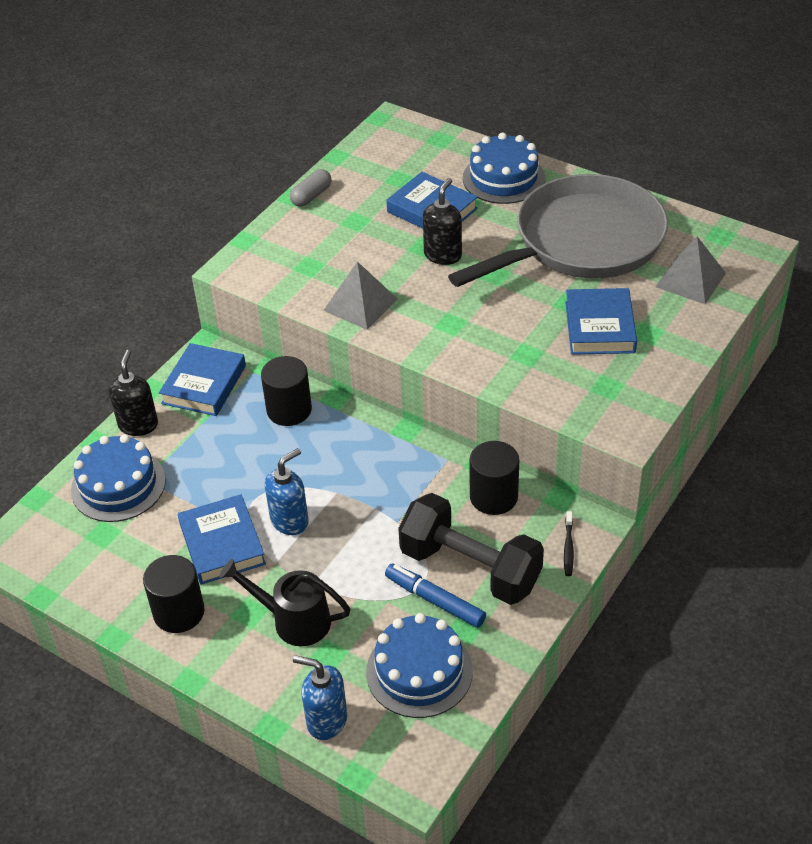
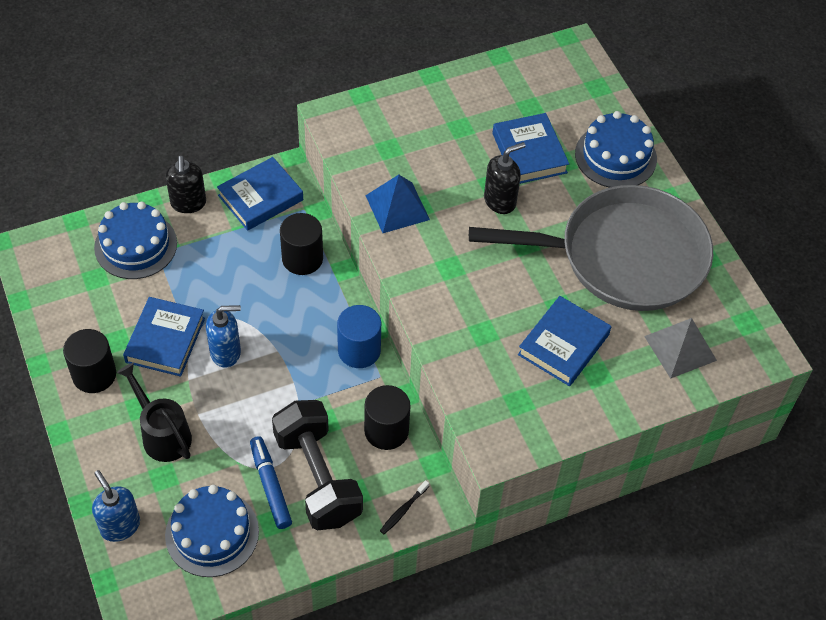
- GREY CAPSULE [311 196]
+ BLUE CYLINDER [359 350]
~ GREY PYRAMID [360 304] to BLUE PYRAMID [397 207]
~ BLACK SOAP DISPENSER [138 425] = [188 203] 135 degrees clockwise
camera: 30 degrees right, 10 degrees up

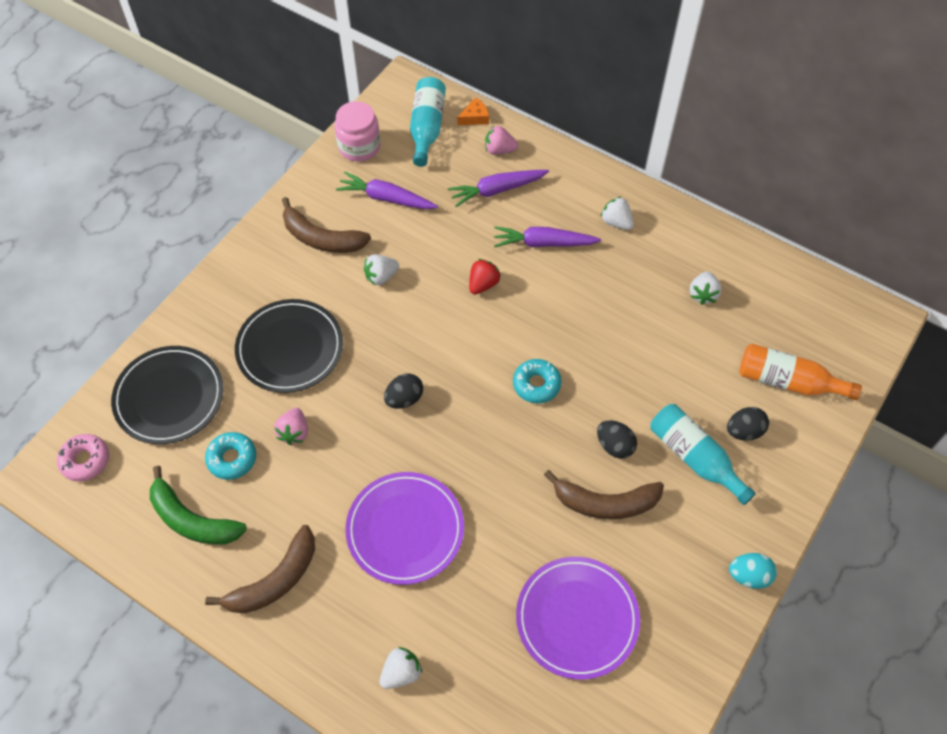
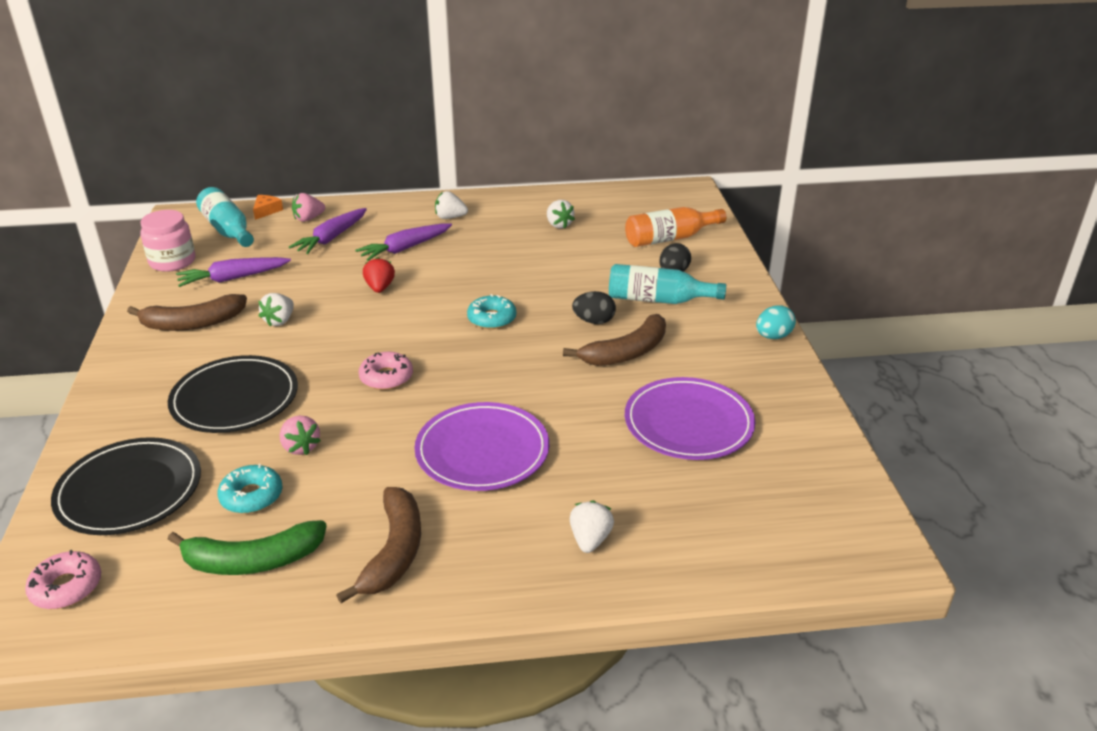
~ BLACK EGG [404 399] to PINK DONUT [386 377]
camera: 40 degrees left, 25 degrees down

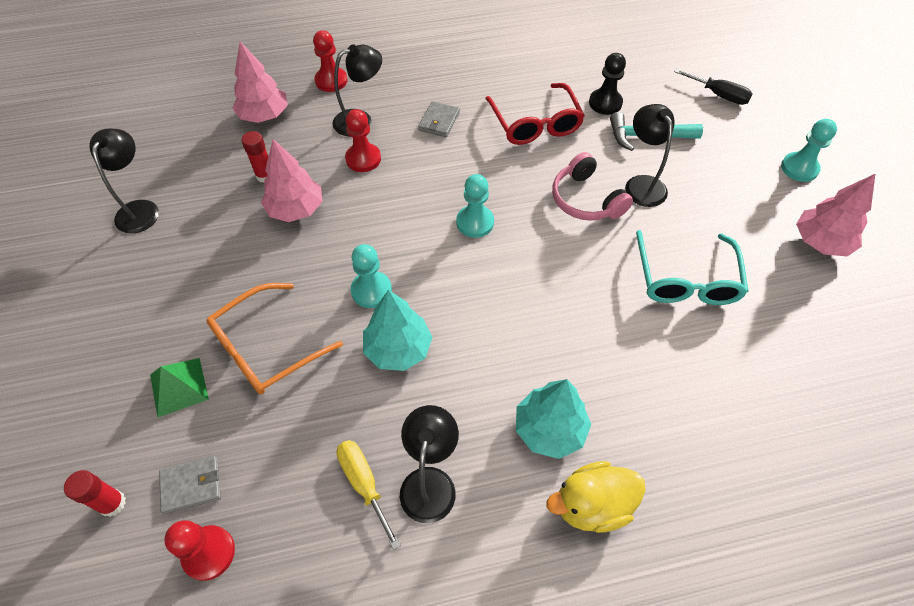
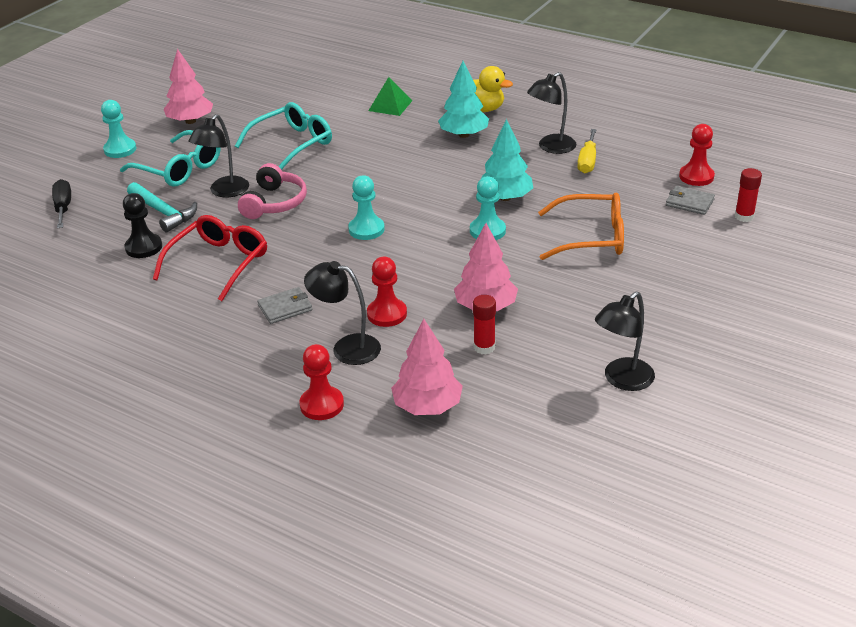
+ TURQUOISE GLASSES [180 169]
~ GREEN PYRAMID [179 386] to [390 105]
camera: 135 degrees left, 20 degrees down

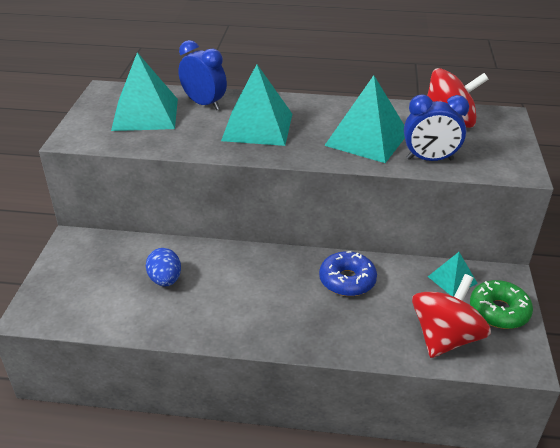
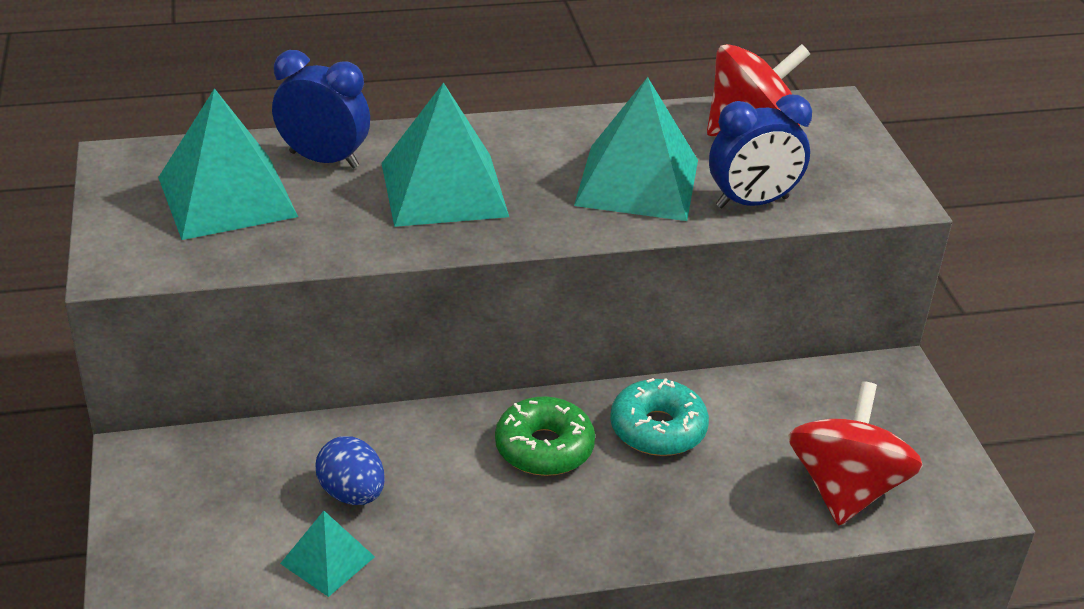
~ TURQUOISE PYRAMID [452 279] to [328 560]
~ GREEN DONUT [498 311] to [544 448]
~ BLUE DONUT [347 280] to TURQUOISE DONUT [658 429]
camera: 20 degrees left, 0 degrees up

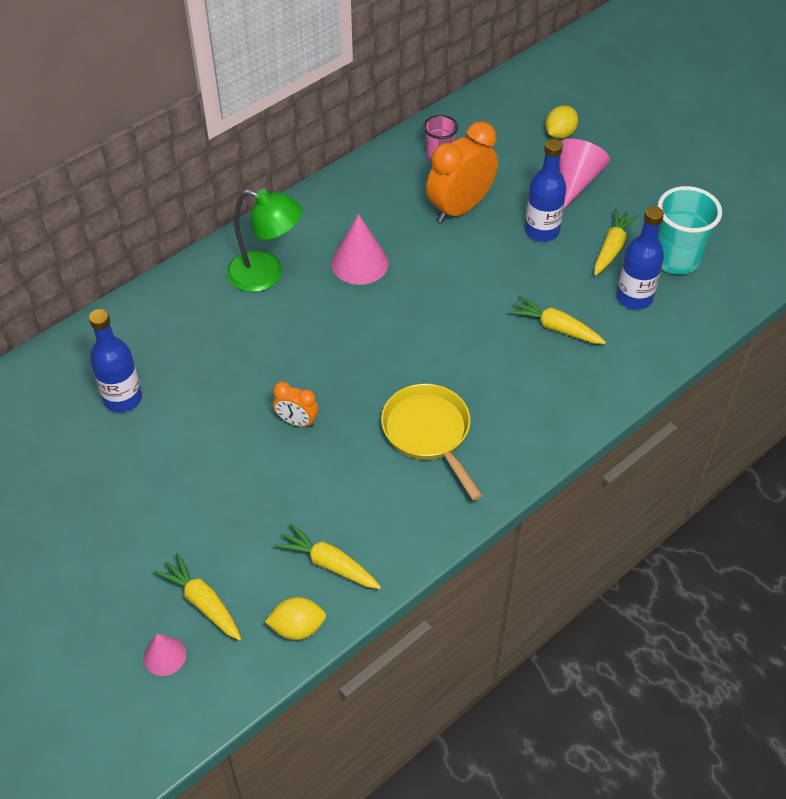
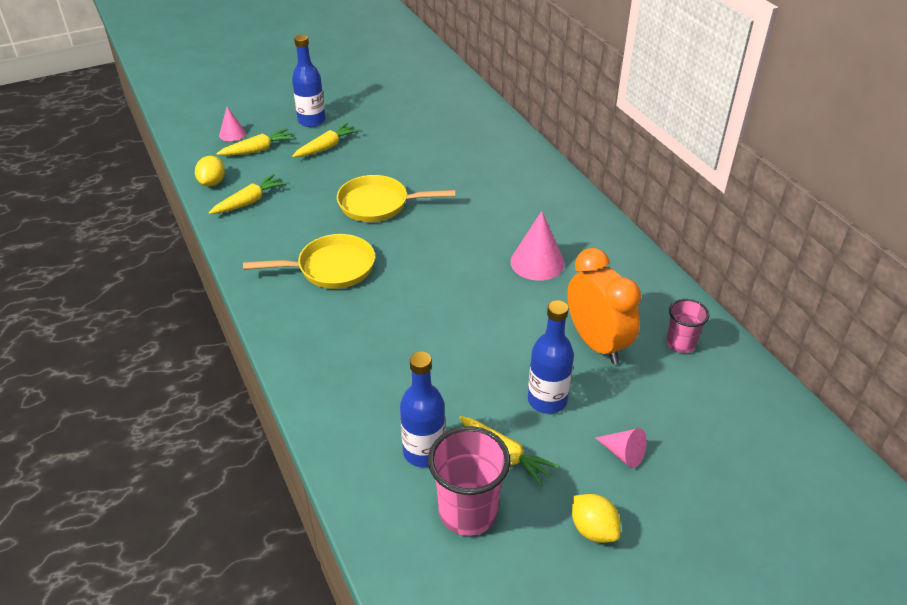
- GREEN LAMP [266 274]
~ BLUE BOTTLE [123 398] to [311 121]
~ YELLOW CARROT [556 328] to [327 147]
~ YELLOW LEMON [560 134] to [593 529]
~ ORANGE CLOCK [297 421] to YELLOW PAN [379 204]
~ TURQUOISE CUP [676 260] to PINK CUP [468 512]
~ PINK CONE [576 181] = [623 453] x0.59
camera: 105 degrees right, 10 degrees down

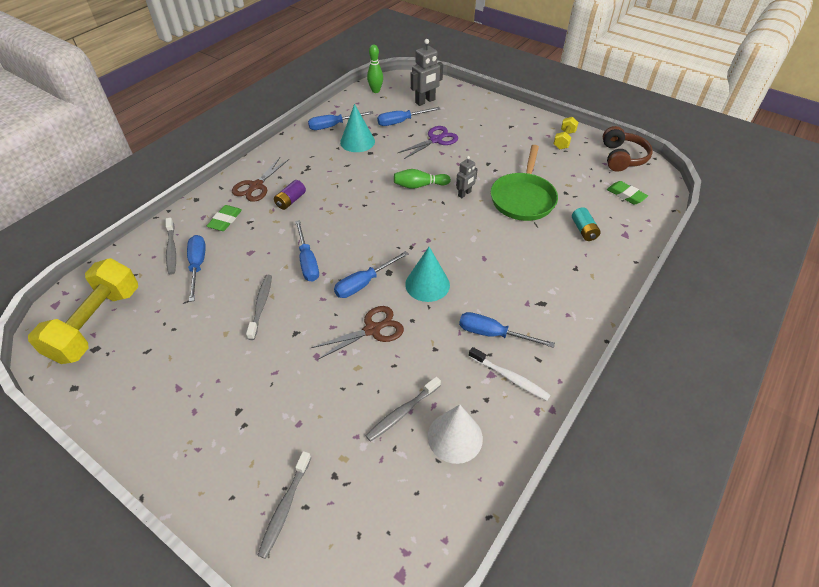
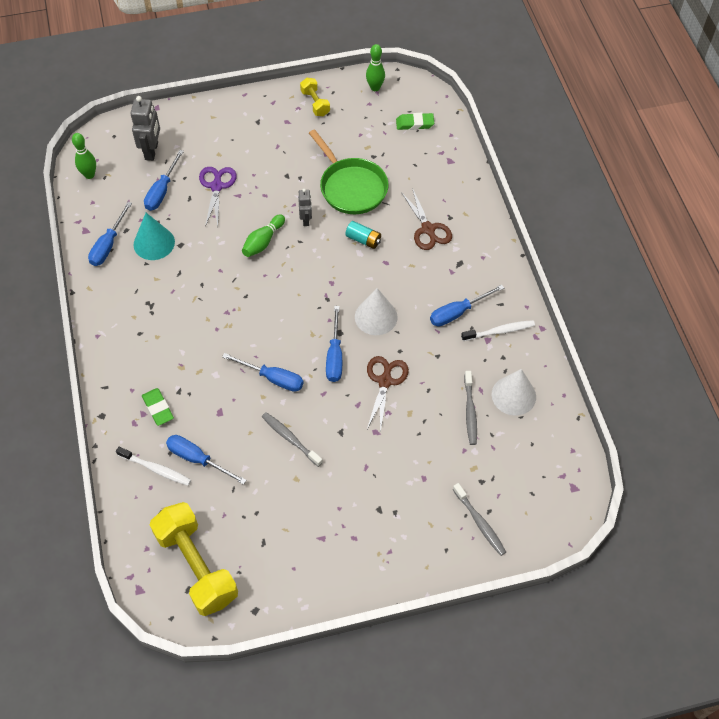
- PURPLE BATTERY [291 201]
~ BROWN SCISSORS [256 186] to [428 229]
~ TURQUOISE BATTERY [584 230] to [363 240]
~ BROWN HEADPHONES [622 157] to GREEN BOWLING PIN [375 88]
~ GREY TOOTHBRUSH [172 250] to WHITE TOOTHBRUSH [156 469]
~ TURQUOISE CONE [427 284] to WHITE CONE [376 317]
camera: 50 degrees left, 10 degrees up

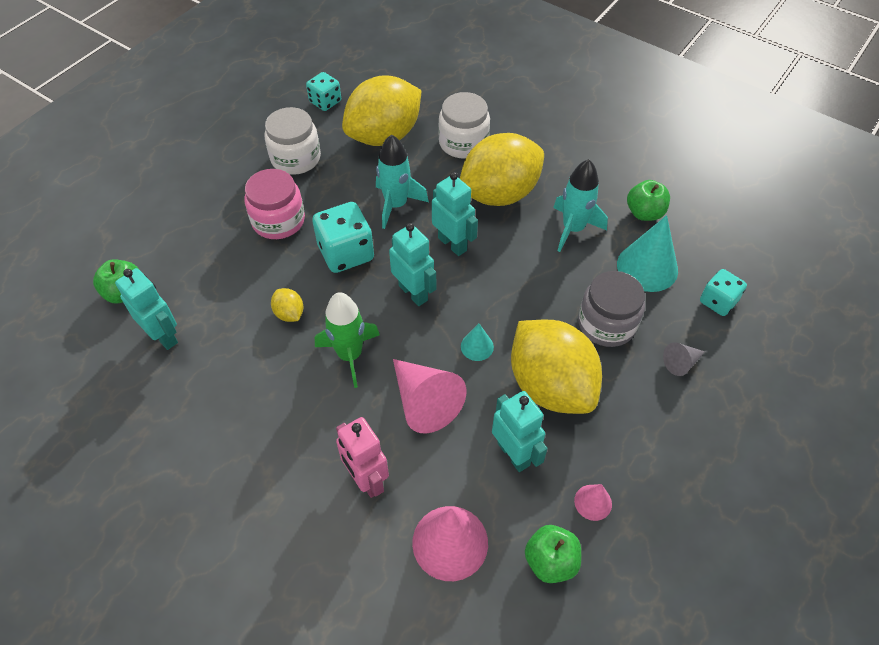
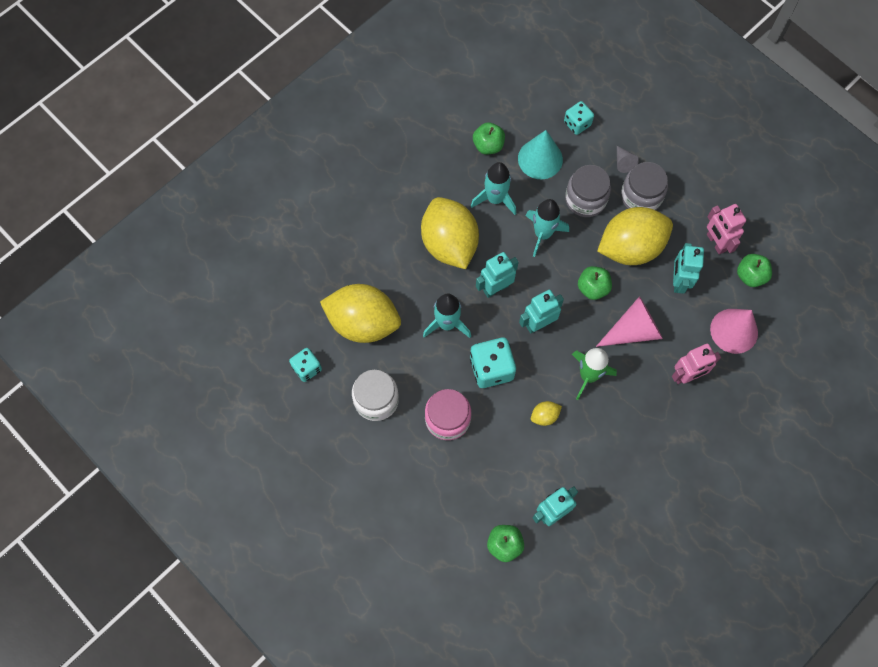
- WHITE JAR [463 143]
+ TURQUOISE ROCKET [543 234]
+ GREY JAR [641 196]
~ TURQUOISE CONE [477 346] to GREEN APPLE [592 288]
~ PINK CONE [593 502] to PINK ROBOT [716 242]
~ YELLOW LEMON [384 136] = [363 322] 45 degrees counterclockwise
~ TURQUOISE ROBOT [514 454] = [678 281] 60 degrees counterclockwise
camera: 80 degrees left, 15 degrees up

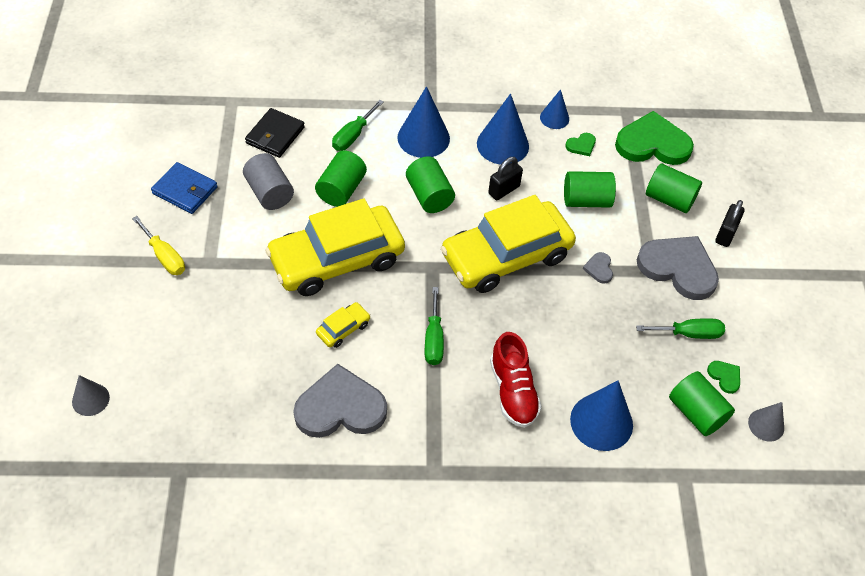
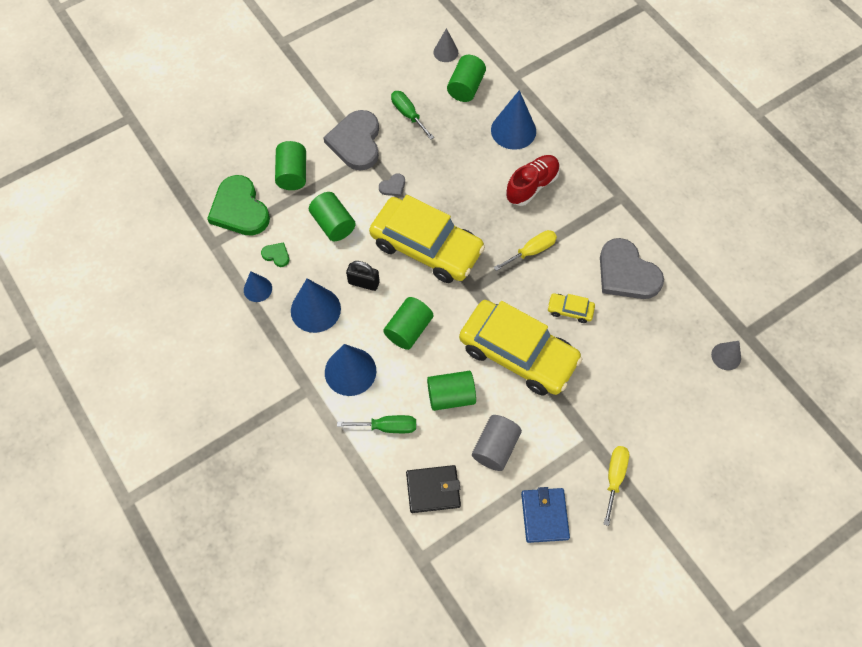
- GREEN HEART [725 377]
- BLACK PADLOCK [725 234]
~ GREY CONE [90 399] to [726 356]
~ GREEN SCREWDRIVER [433 339] to YELLOW SCREWDRIVER [531 251]
camera: 120 degrees left, 10 degrees up

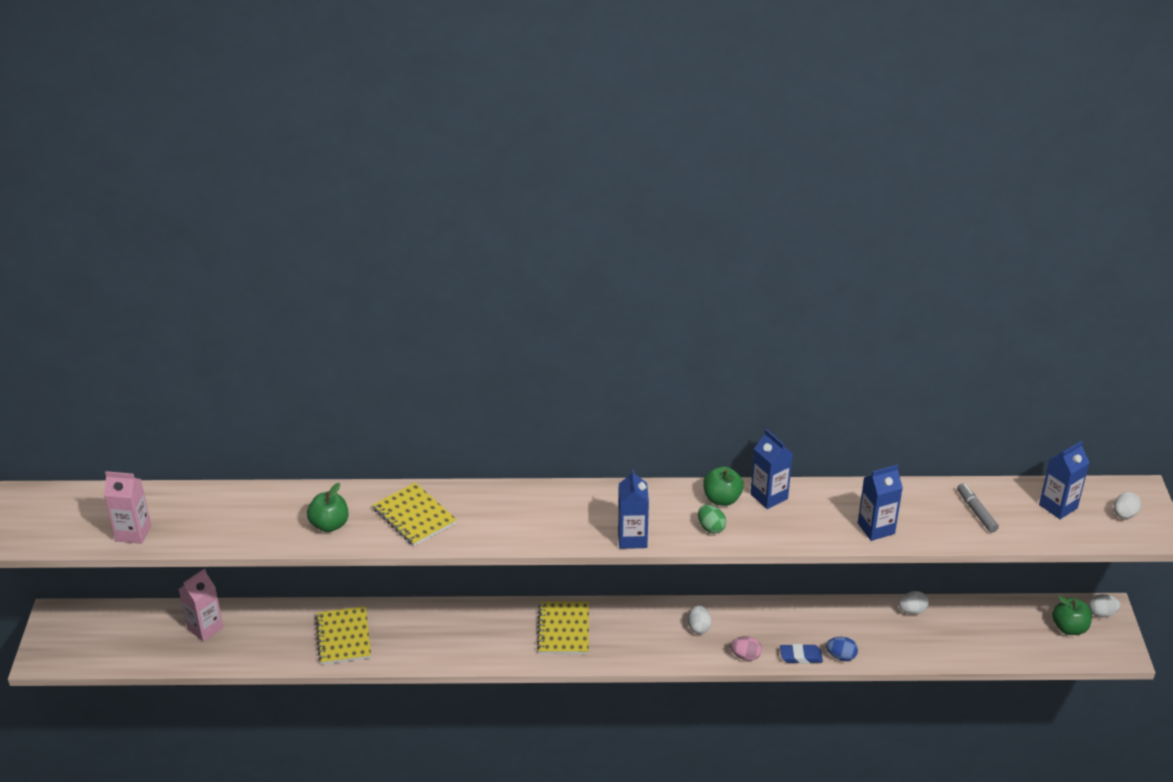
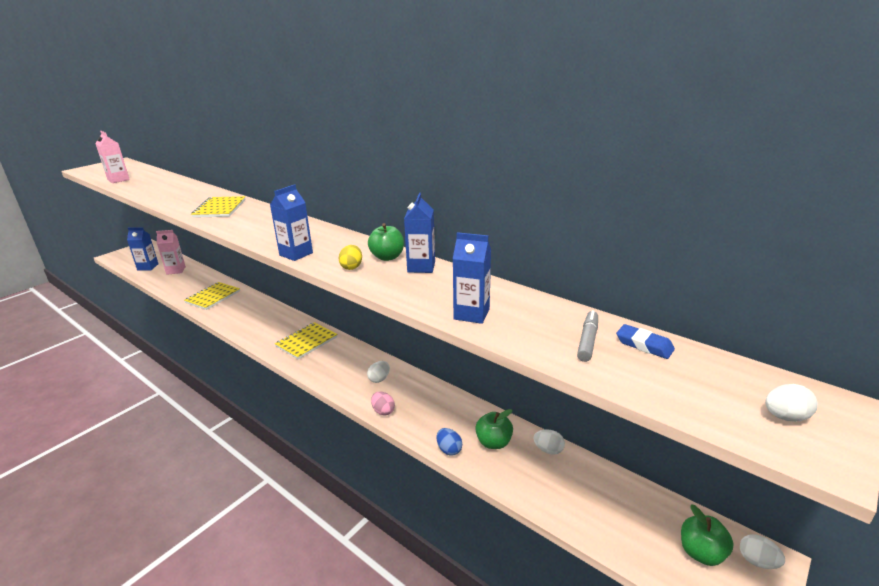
~ GREEN APPLE [329 525] to [493 442]
~ BLUE ERASER [801 656] to [644 345]
~ BLUE CARTON [1058 506] to [148 267]
~ GREEN EGG [711 528] to YELLOW EGG [351 267]
camera: 40 degrees right, 10 degrees down

